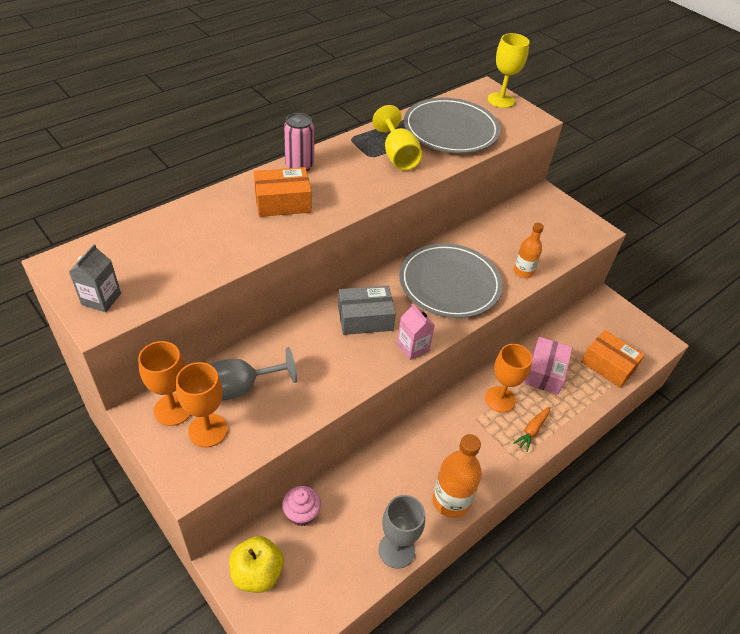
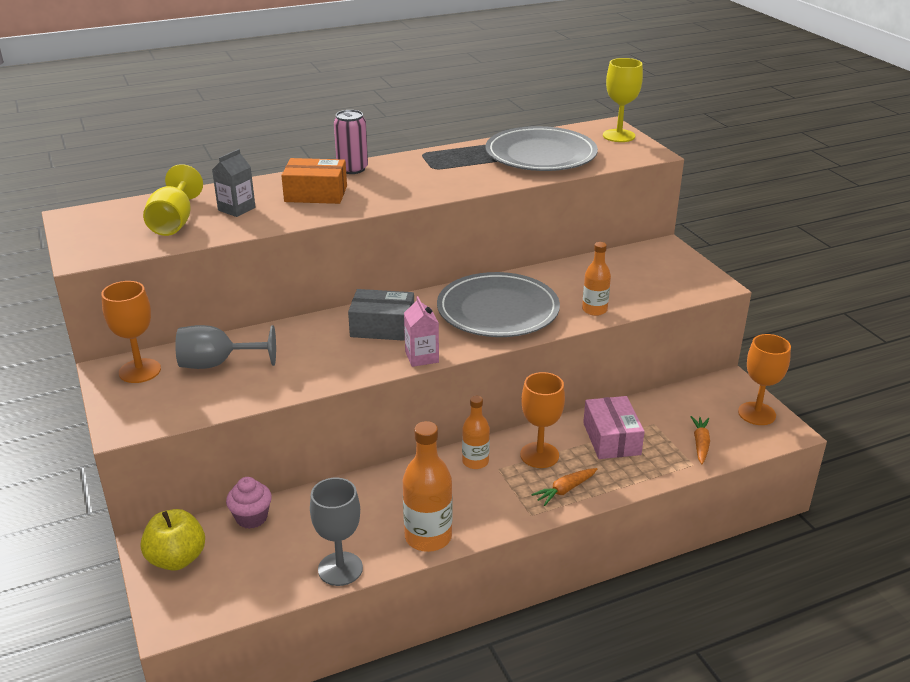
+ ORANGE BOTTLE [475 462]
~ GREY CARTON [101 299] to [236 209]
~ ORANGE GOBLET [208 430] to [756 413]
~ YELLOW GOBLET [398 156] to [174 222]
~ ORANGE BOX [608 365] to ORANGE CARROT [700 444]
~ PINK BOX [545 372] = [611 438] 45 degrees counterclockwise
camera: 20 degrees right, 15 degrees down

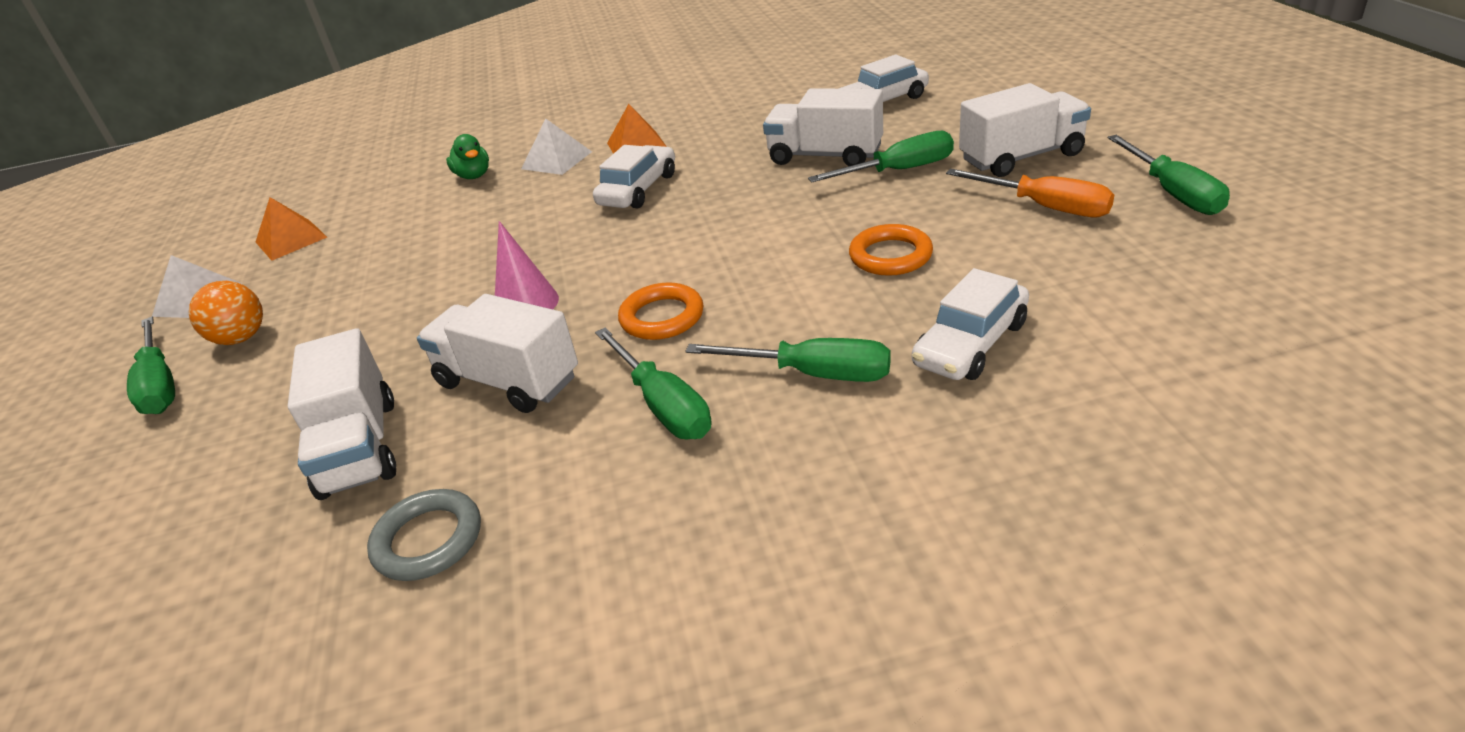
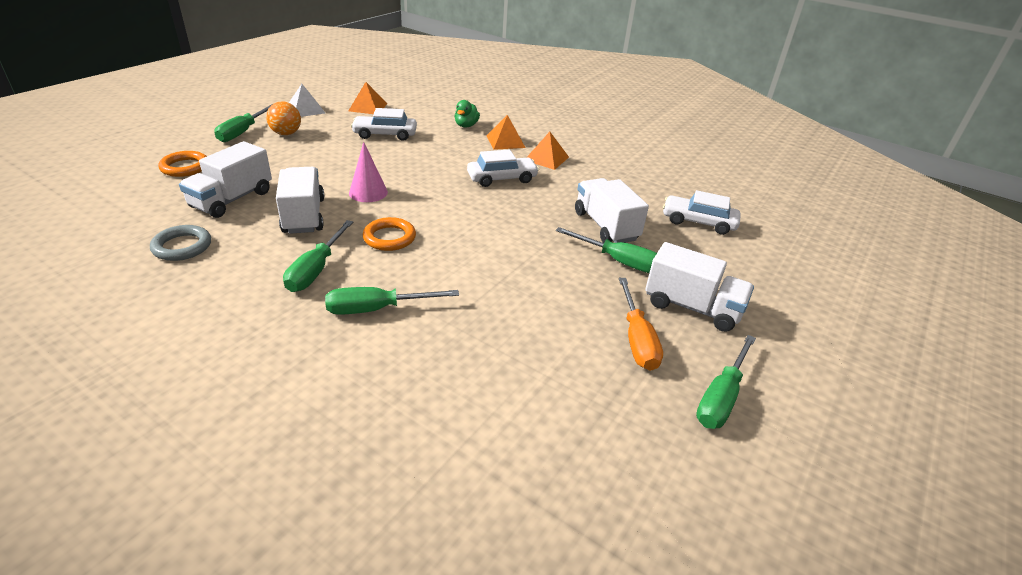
~ ORANGE RING [890 256] to [185 167]
~ WHITE CAR [970 344] to [385 134]
~ WHITE PYRAMID [556 160] to ORANGE PYRAMID [505 141]
~ GREEN SCREWDRIVER [813 374] = [377 309] 105 degrees clockwise
camera: 40 degrees right, 0 degrees up

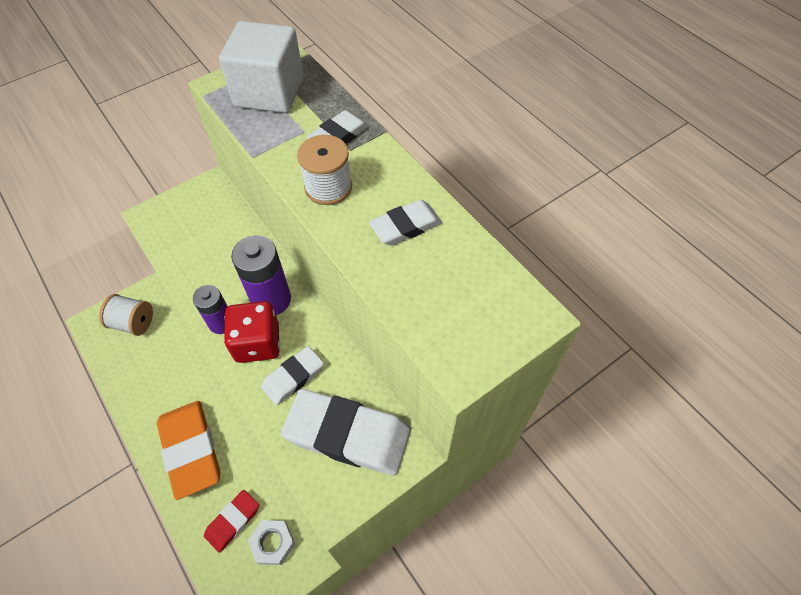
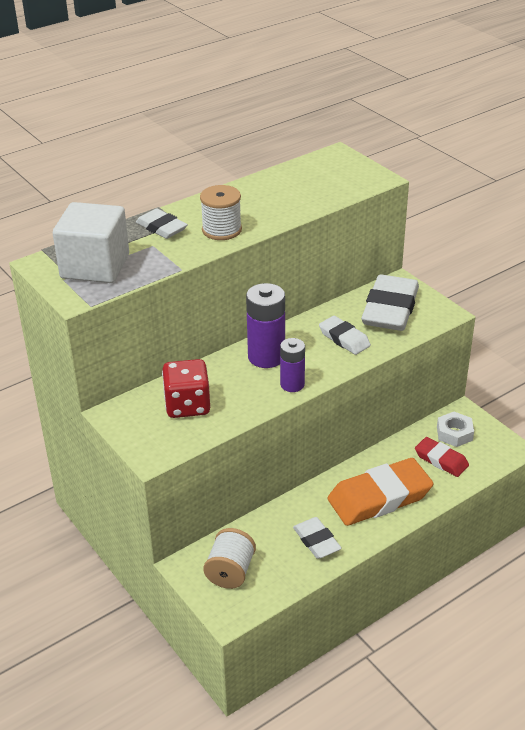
~ RED DICE [257 343] to [187 405]
~ WHITE ERASER [405 226] to [316 541]
camera: 90 degrees left, 20 degrees down

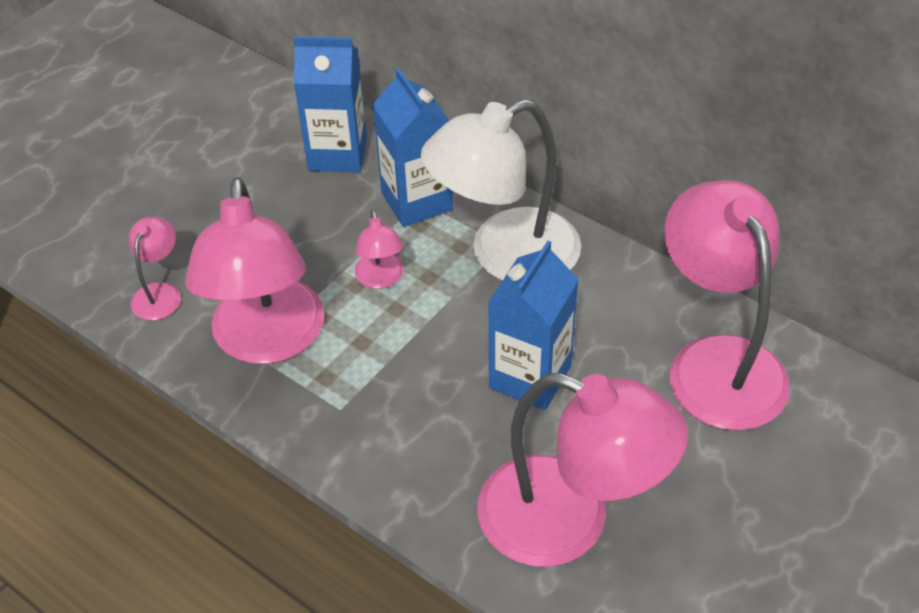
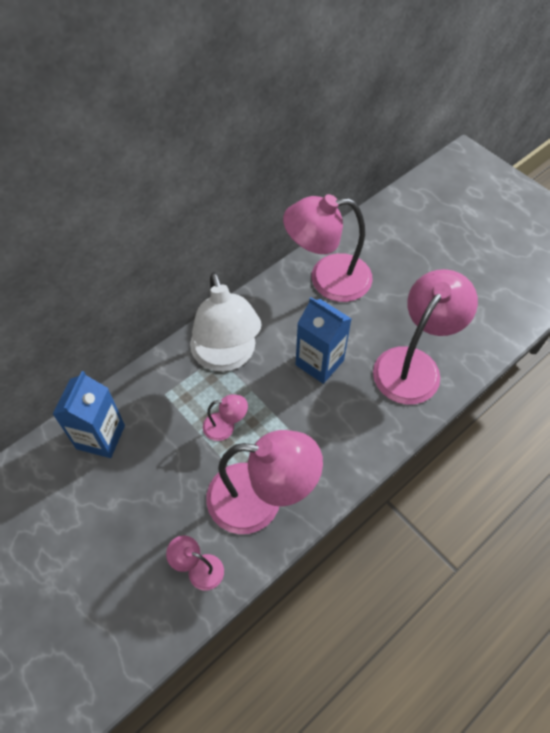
- BLUE CARTON [417 201]
camera: 80 degrees left, 10 degrees up

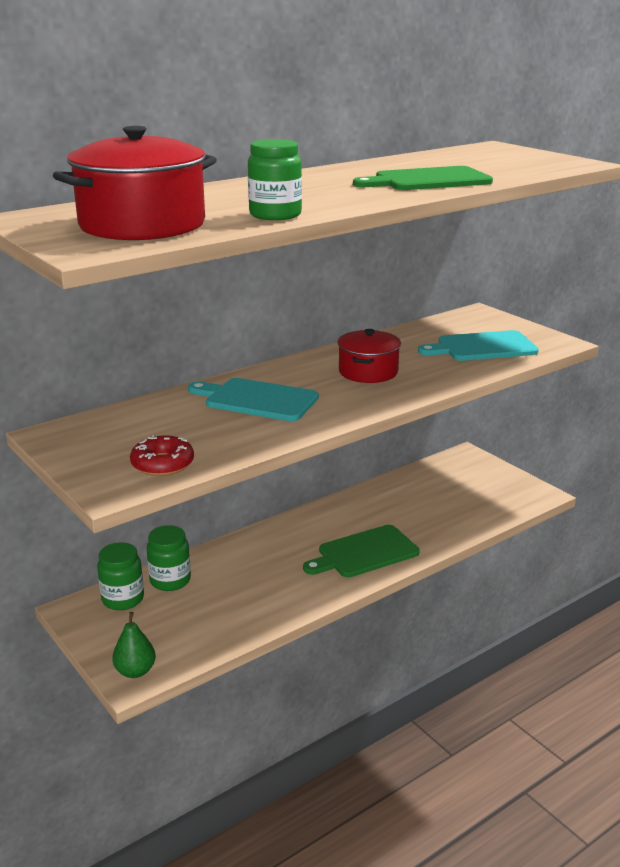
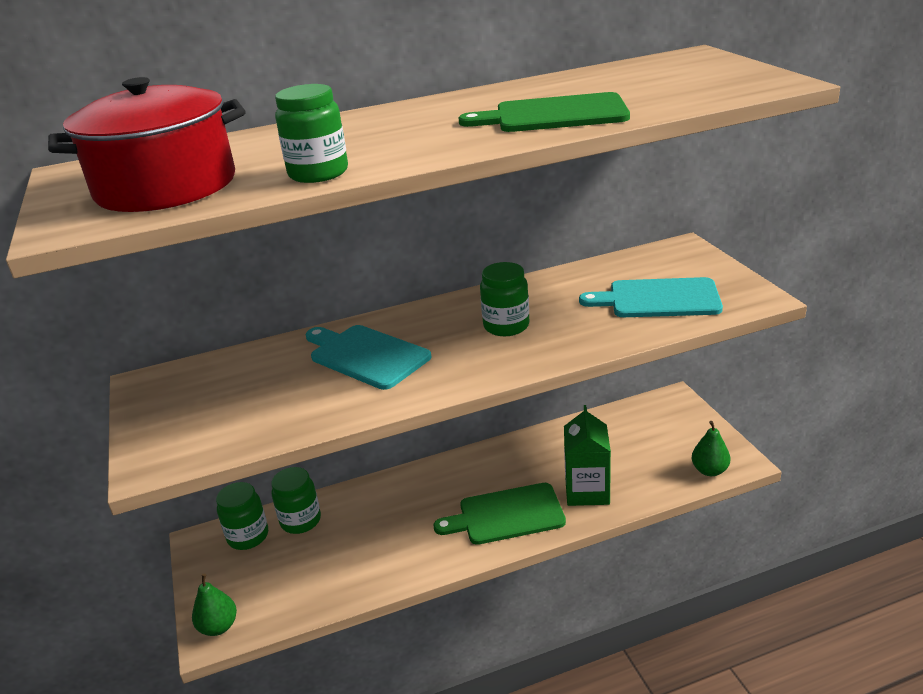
- RED DONUT [162 464]
+ GREEN CARTON [587 491]
+ GREEN PEAR [709 470]
~ RED POT [368 372] to GREEN JAR [506 326]
camera: 20 degrees right, 5 degrees up

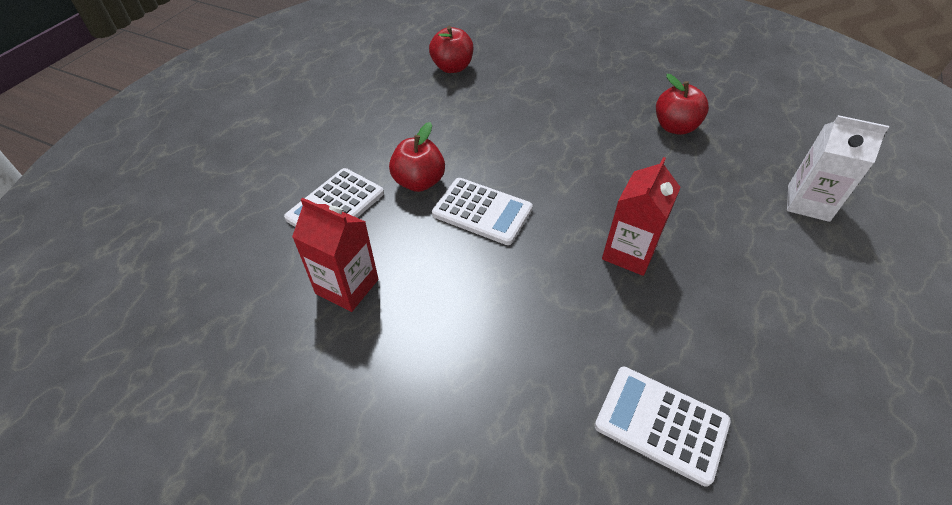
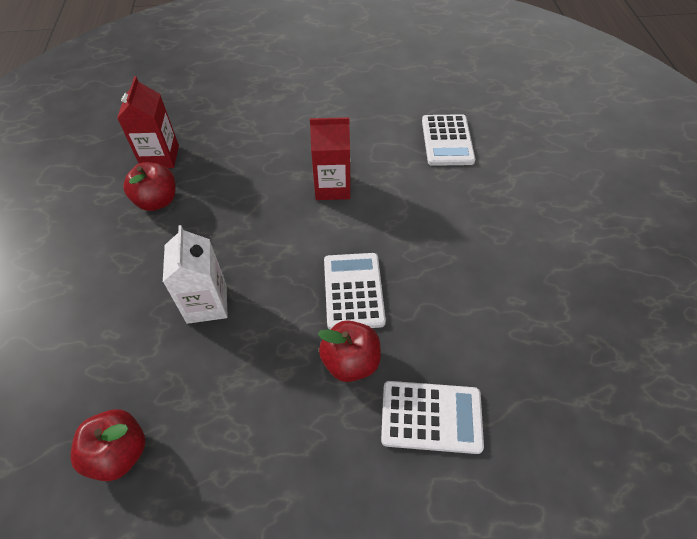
~ RED CARTON [347 286] to [160 157]
~ WHITE CARTON [808 203] to [207 303]
camera: 120 degrees left, 5 degrees up

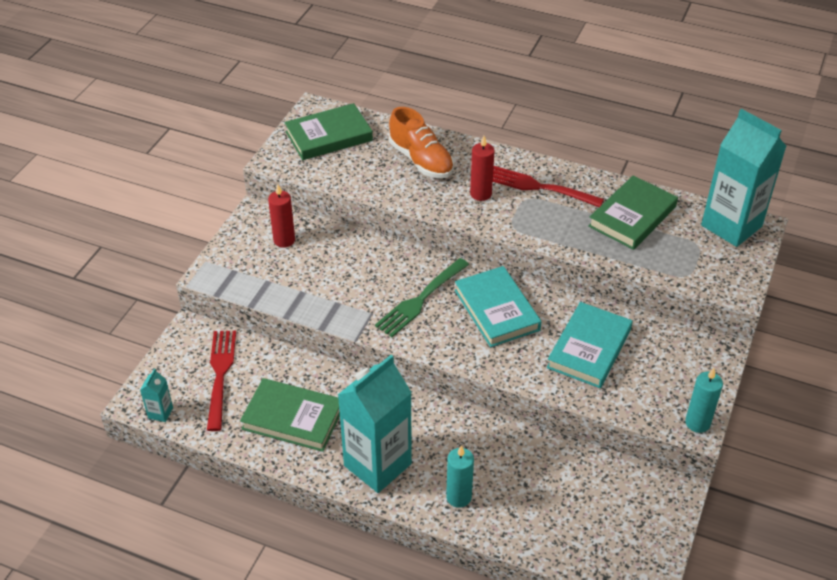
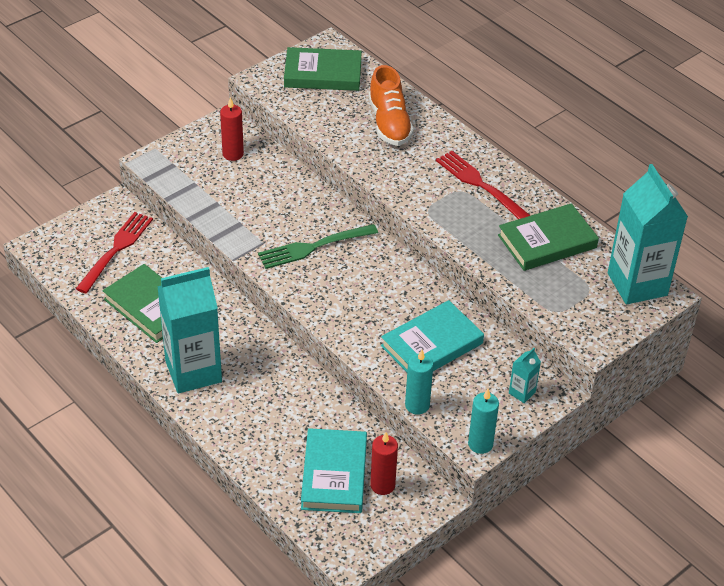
~ TURQUOISE CARTON [160 413] to [522 392]
~ TURQUOISE CANDLE [458 497] to [417 405]
~ TURQUOISE BOOK [496 310] to [334 474]
~ RED CANDLE [480 194] to [382 485]
camera: 25 degrees right, 0 degrees up

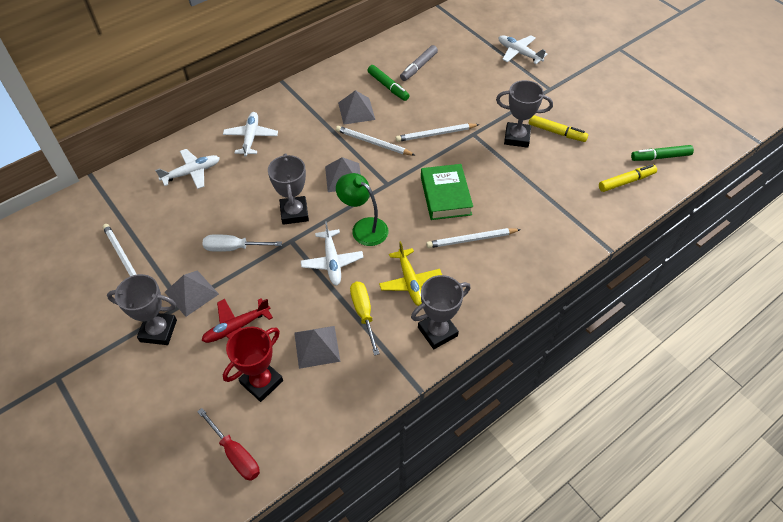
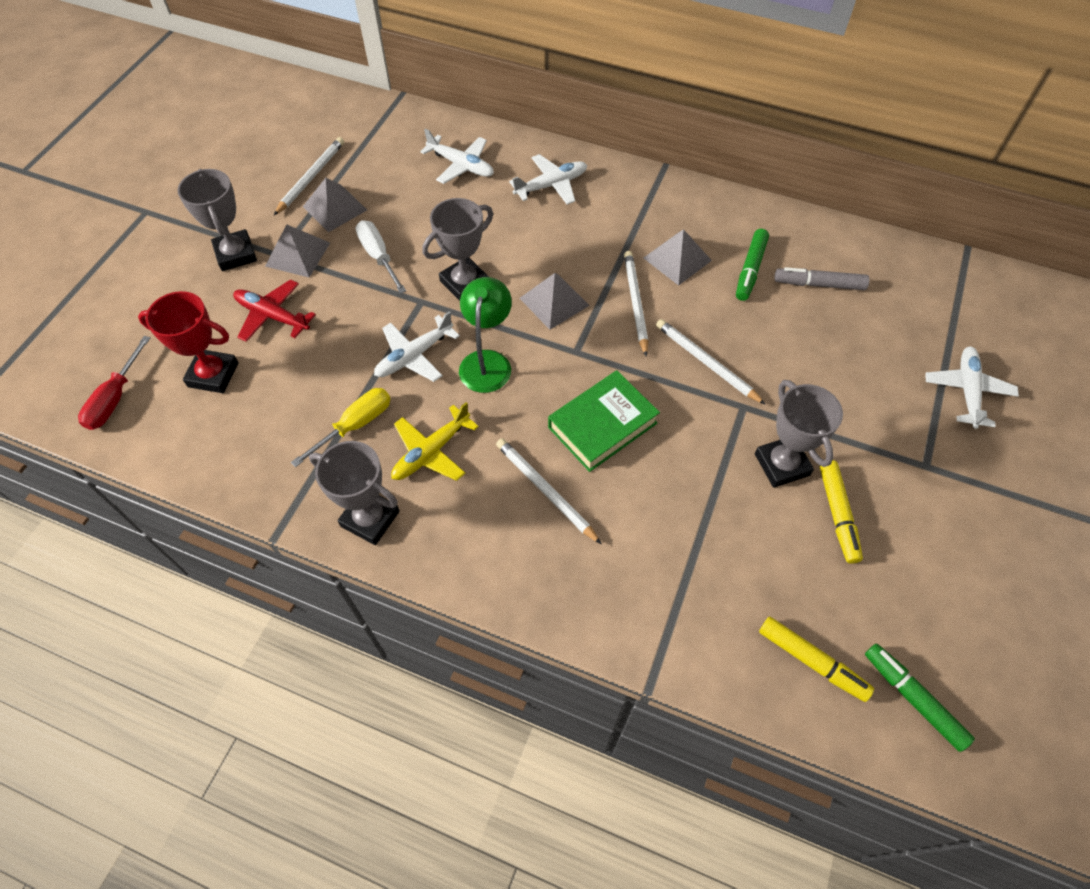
~ GREY PYRAMID [317 346] to [334 208]
camera: 60 degrees right, 5 degrees up

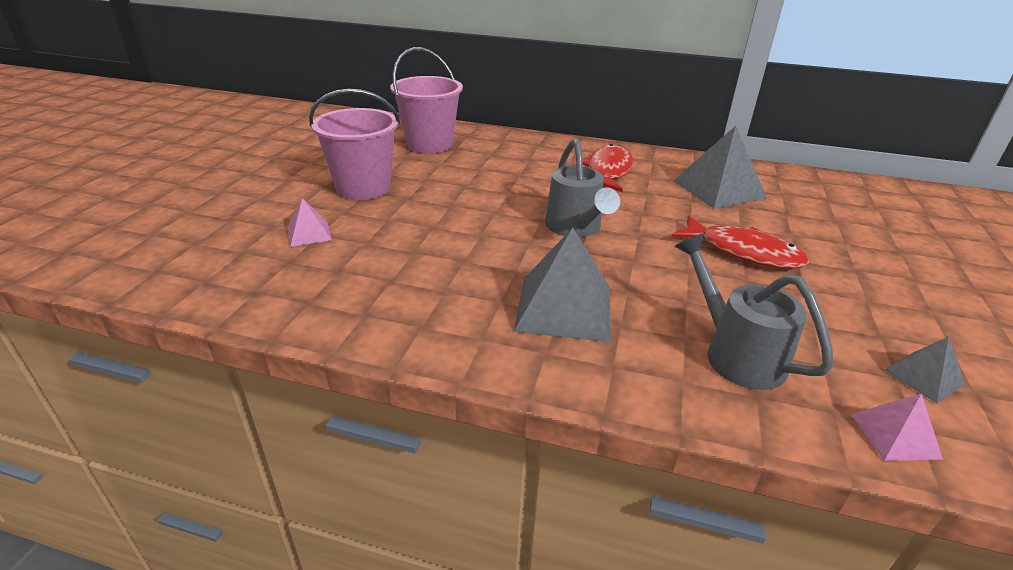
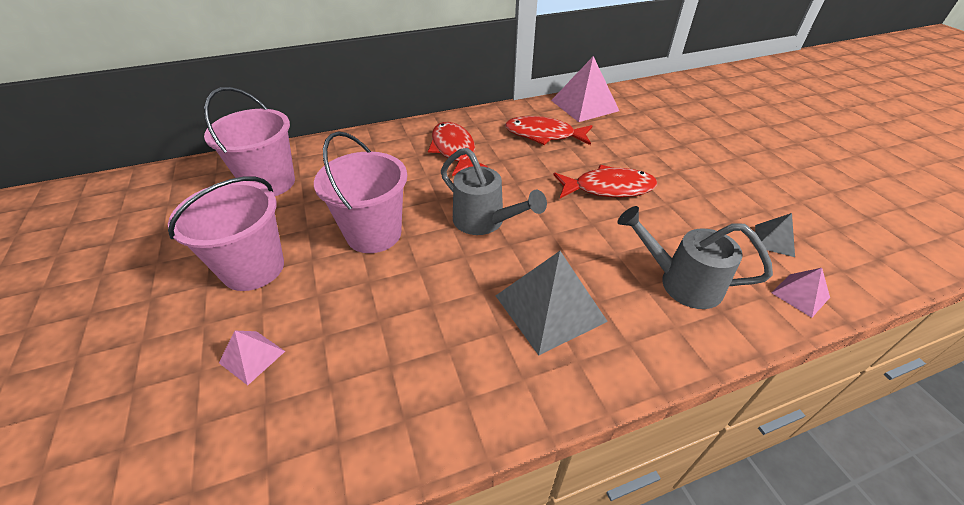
+ PINK BUCKET [374 234]
+ PINK PYRAMID [584 105]
~ GREY PYRAMID [718 189] to RED FISH [543 135]
camera: 35 degrees left, 10 degrees up

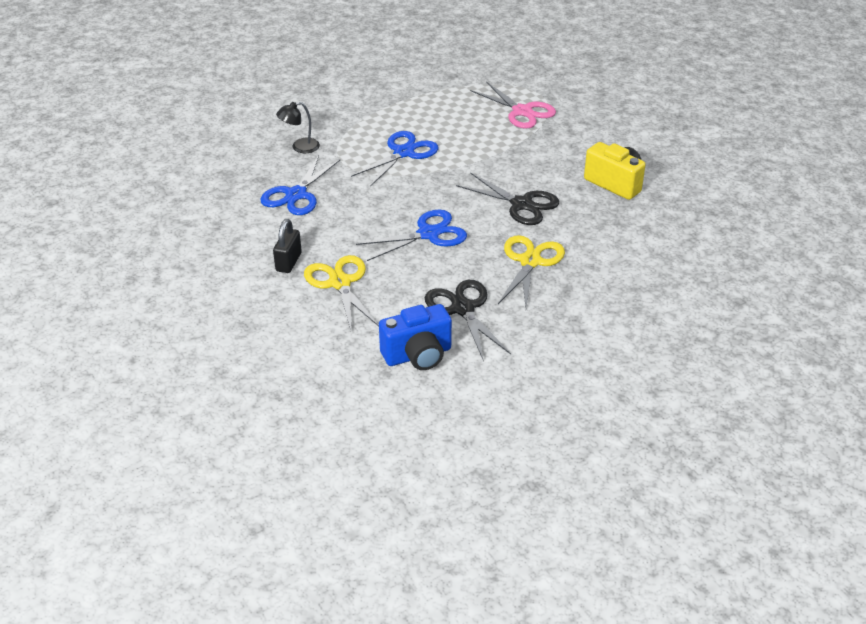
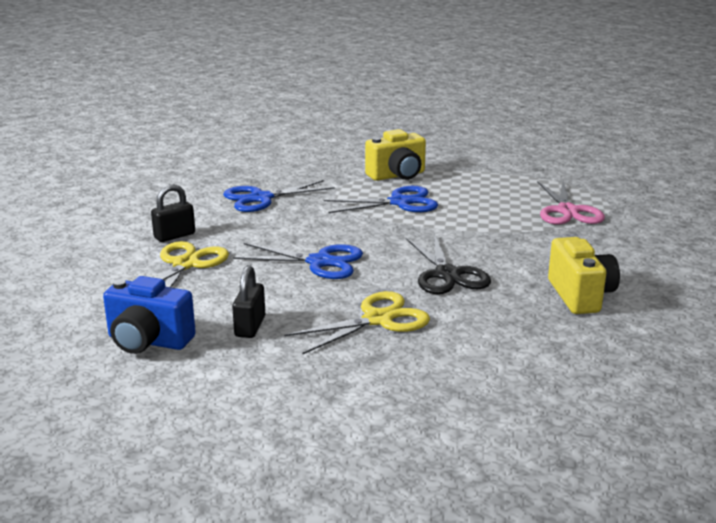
- BLACK LAMP [300 147]
+ YELLOW CAMERA [397 175]
~ BLACK SCISSORS [463 309] to BLACK PADLOCK [250 326]
camera: 40 degrees right, 15 degrees down

